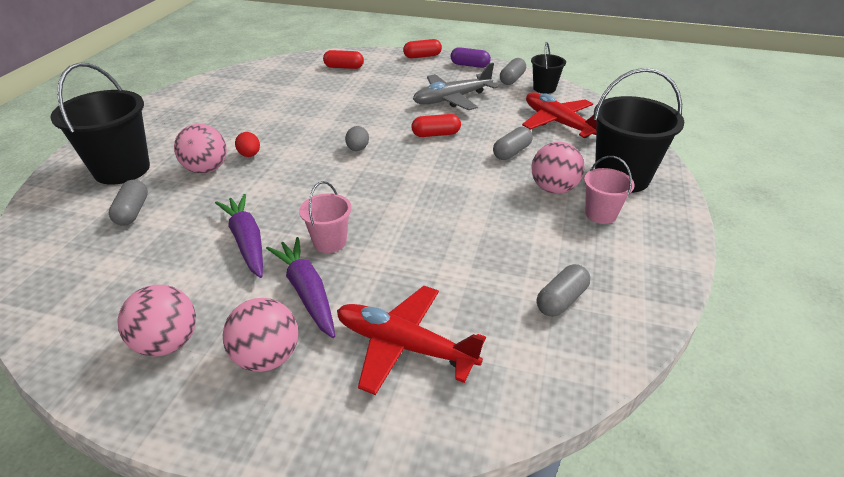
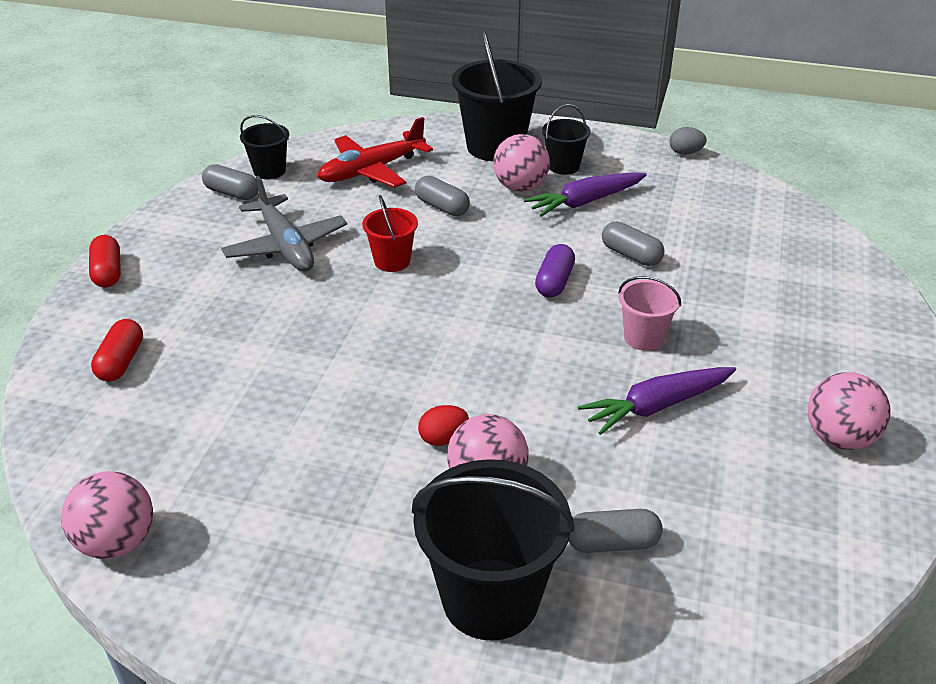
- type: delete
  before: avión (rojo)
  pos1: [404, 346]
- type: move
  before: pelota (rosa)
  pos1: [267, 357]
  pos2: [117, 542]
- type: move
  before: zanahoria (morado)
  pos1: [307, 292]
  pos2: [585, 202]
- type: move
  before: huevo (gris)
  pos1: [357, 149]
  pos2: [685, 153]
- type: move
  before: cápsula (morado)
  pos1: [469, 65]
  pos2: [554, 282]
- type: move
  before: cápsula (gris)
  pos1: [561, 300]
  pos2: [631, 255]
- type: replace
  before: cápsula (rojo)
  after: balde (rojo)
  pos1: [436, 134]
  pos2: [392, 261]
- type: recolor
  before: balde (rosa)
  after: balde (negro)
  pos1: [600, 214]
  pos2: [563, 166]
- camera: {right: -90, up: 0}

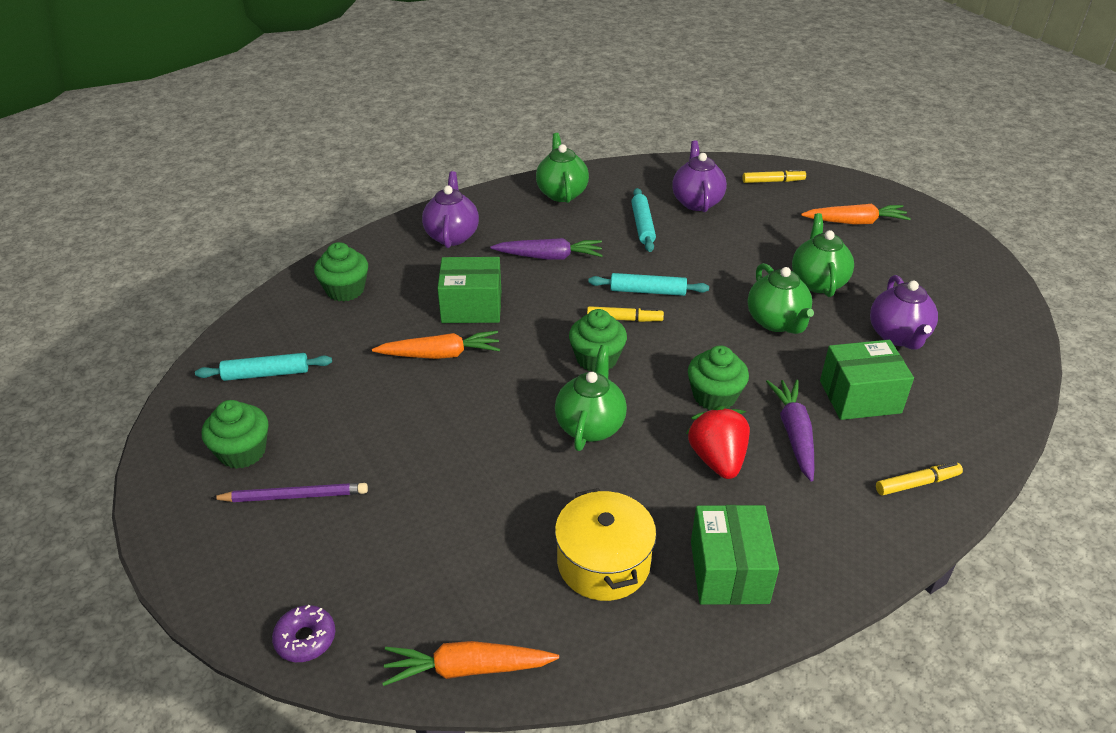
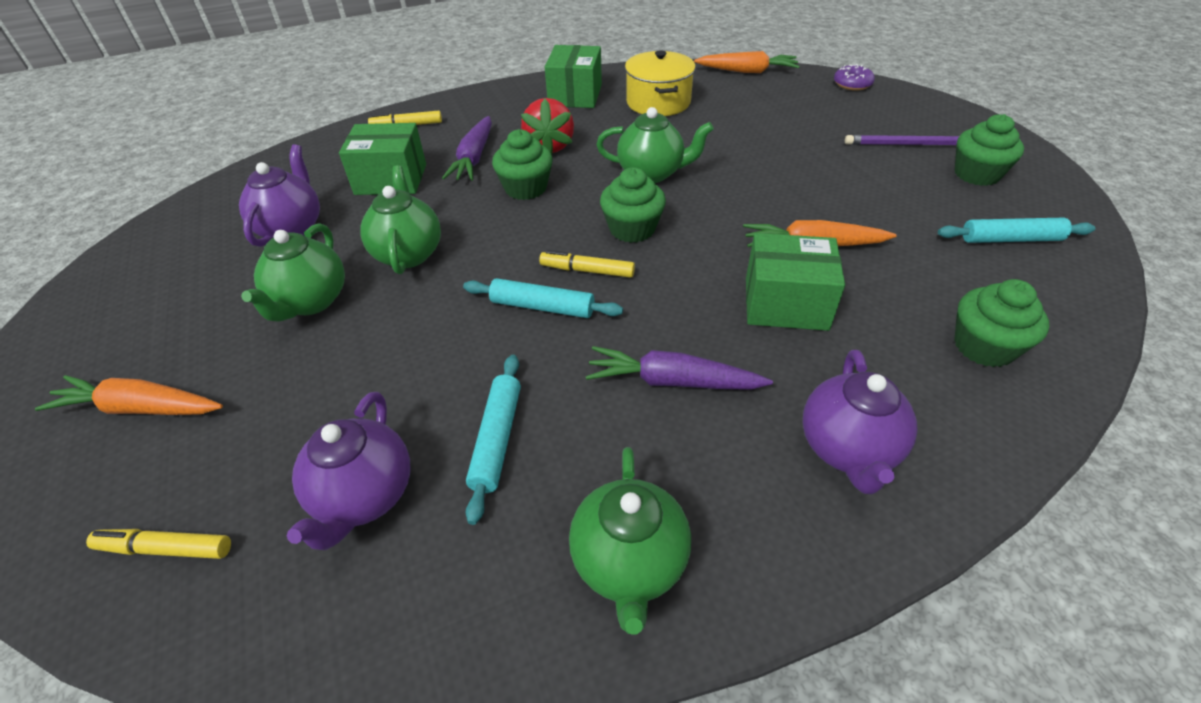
- type: rotate
  before: tetera (verde)
  pos1: [590, 426]
  pos2: [651, 173]
  turn: -105
- camera: {right: -170, up: 5}

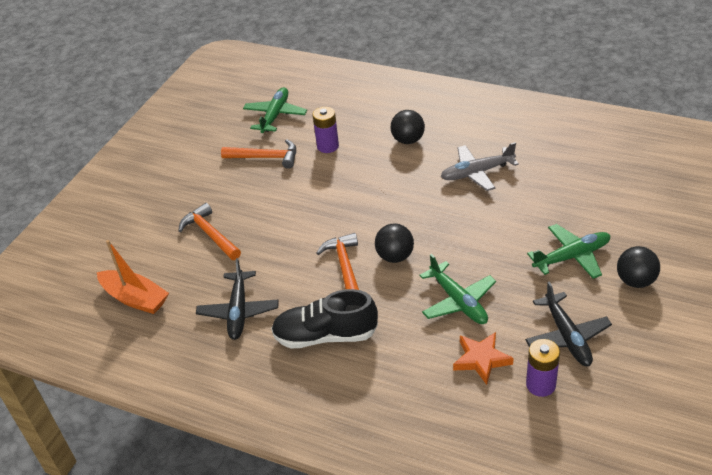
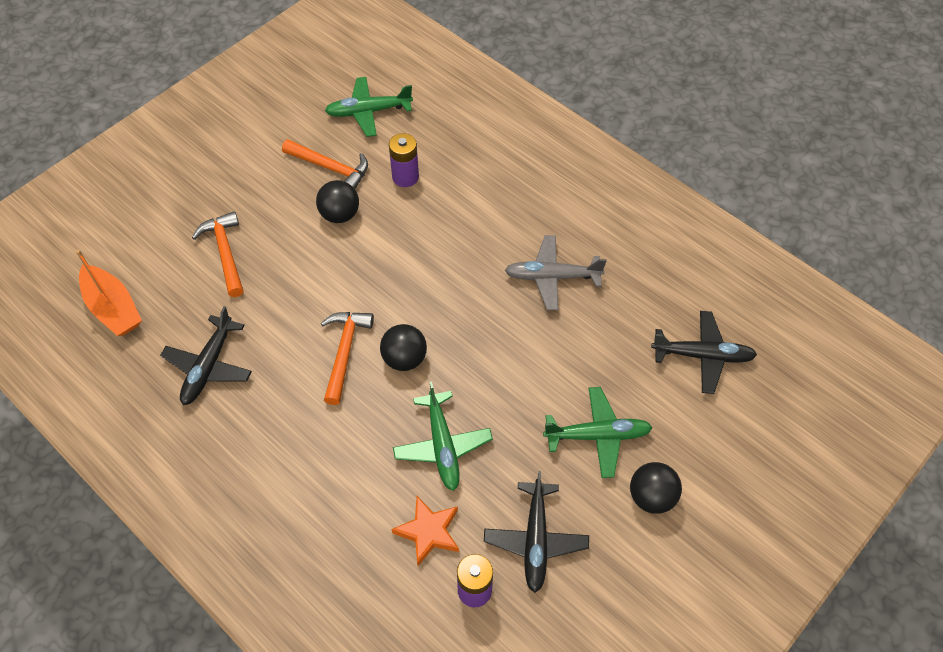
- type: delete
  before: zapato (negro)
  pos1: [325, 336]
- type: insert
  after: avión (negro)
  pos2: [702, 356]
- type: move
  before: pelota (negro)
  pos1: [408, 140]
  pos2: [340, 214]
- type: rotate
  before: avión (verde)
  pos1: [275, 115]
  pos2: [368, 111]
  turn: -135
- camera: {right: 15, up: 15}

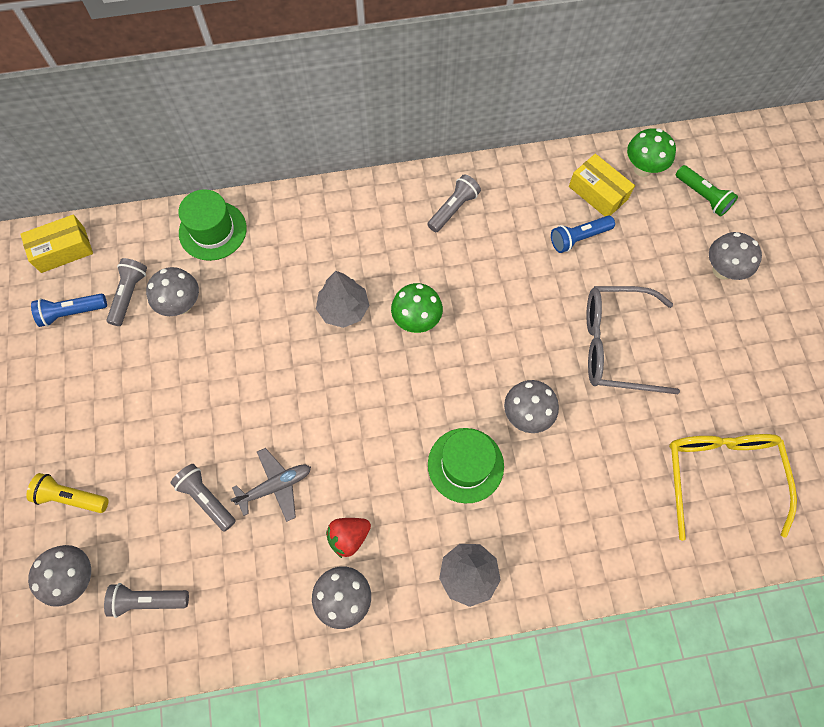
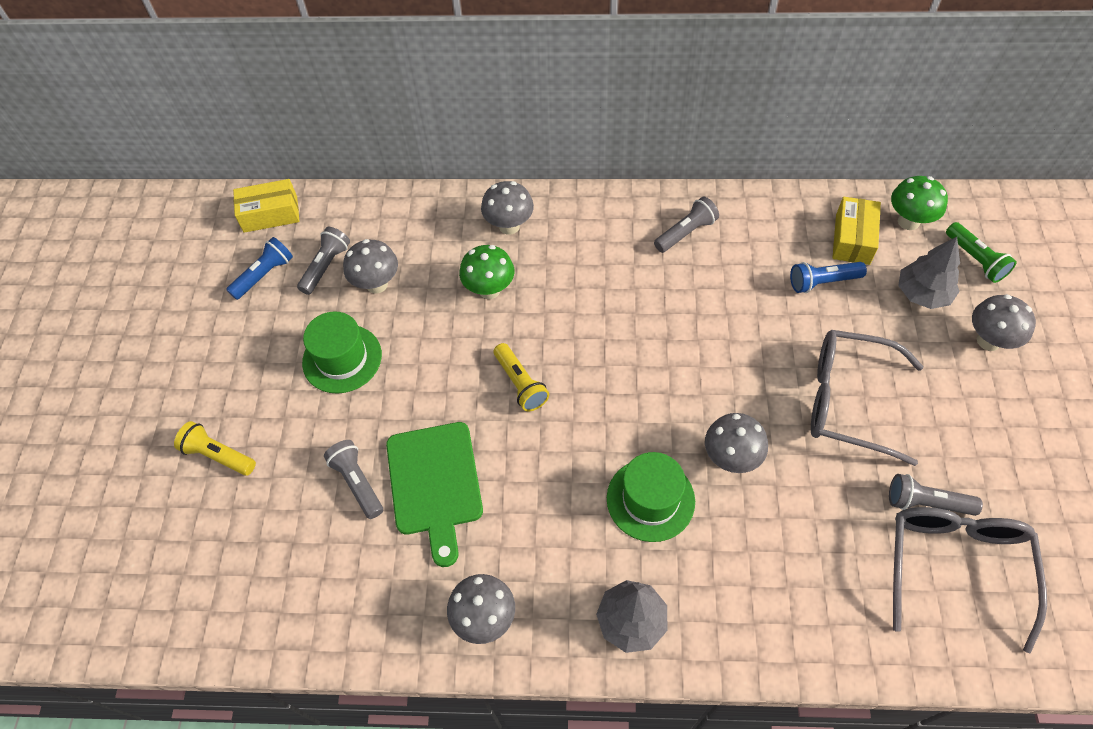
- type: delete
  before: fresa (rojo)
  pos1: [348, 537]
- type: insert
  after: lámpara de mano (amarillo)
  pos2: [520, 384]
- type: move
  before: seta (gris)
  pos1: [76, 577]
  pos2: [509, 226]
- type: move
  before: lámpara de mano (gris)
  pos1: [148, 600]
  pos2: [926, 503]
- type: move
  before: sombrero (verde)
  pos1: [212, 230]
  pos2: [342, 358]
- type: move
  before: árbol (gris)
  pos1: [343, 309]
  pos2: [922, 294]
- type: move
  before: seta (verde)
  pos1: [416, 320]
  pos2: [489, 290]
- type: replace
  before: avión (gris)
  after: tabla de cortar (verde)
  pos1: [276, 486]
  pos2: [435, 483]
- type: recolor
  before: gafas (amarillo)
  after: gafas (gris)
  pos1: [720, 475]
  pos2: [955, 566]
- type: rotate
  before: lámpara de mano (azul)
  pos1: [72, 313]
  pos2: [264, 275]
  turn: 135
- type: rotate
  before: caja (amarillo)
  pos1: [598, 193]
  pos2: [852, 239]
  turn: 45
- camera: {right: 15, up: -10}

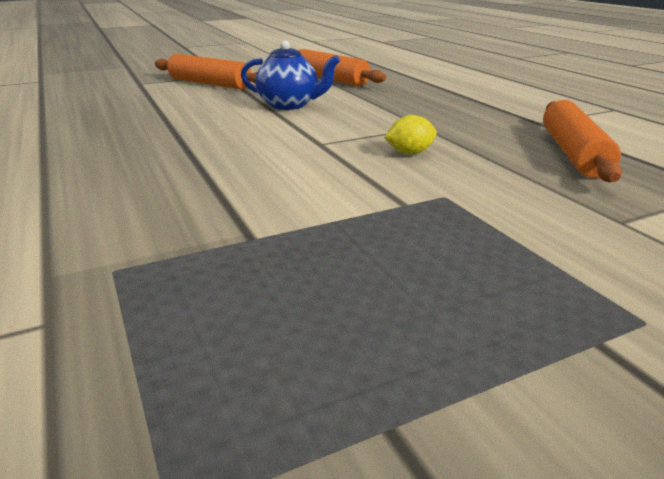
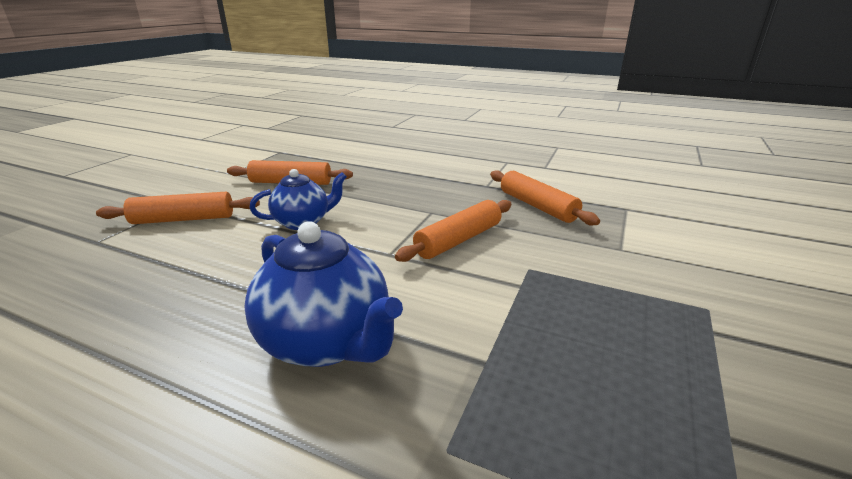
- type: insert
  after: tetera (azul)
  pos2: [327, 342]
- type: replace
  before: limón (amarillo)
  after: rodillo (naranja)
  pos1: [409, 153]
  pos2: [459, 240]
- camera: {right: -40, up: 0}

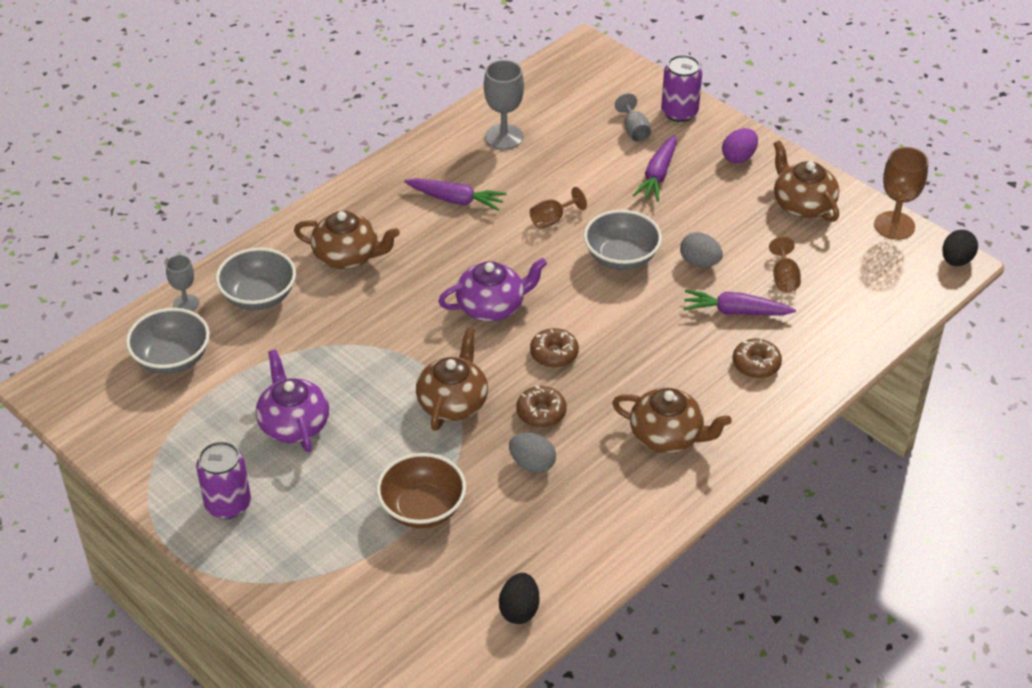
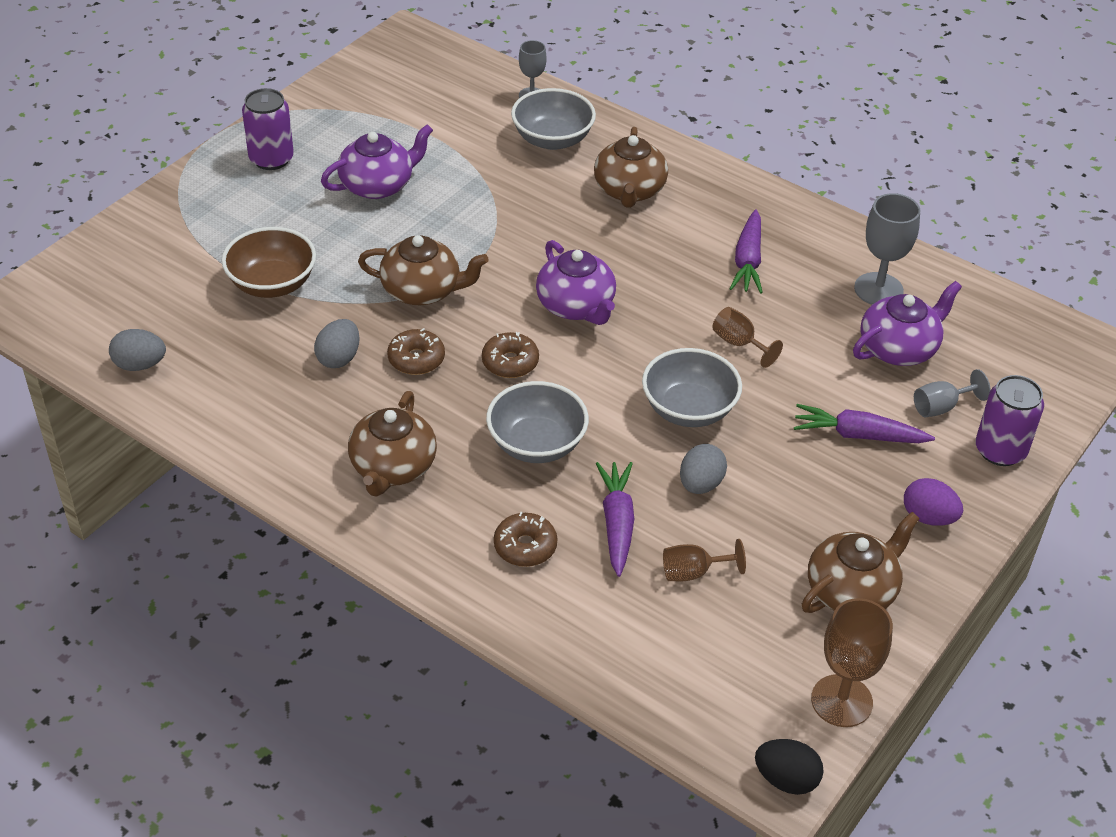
- type: insert
  after: tetera (morado)
  pos2: [899, 348]
- type: move
  before: cuenco (gris)
  pos1: [172, 359]
  pos2: [536, 444]
- type: recolor
  before: huevo (negro)
  after: huevo (gris)
  pos1: [519, 610]
  pos2: [140, 365]
- camera: {right: 80, up: 0}

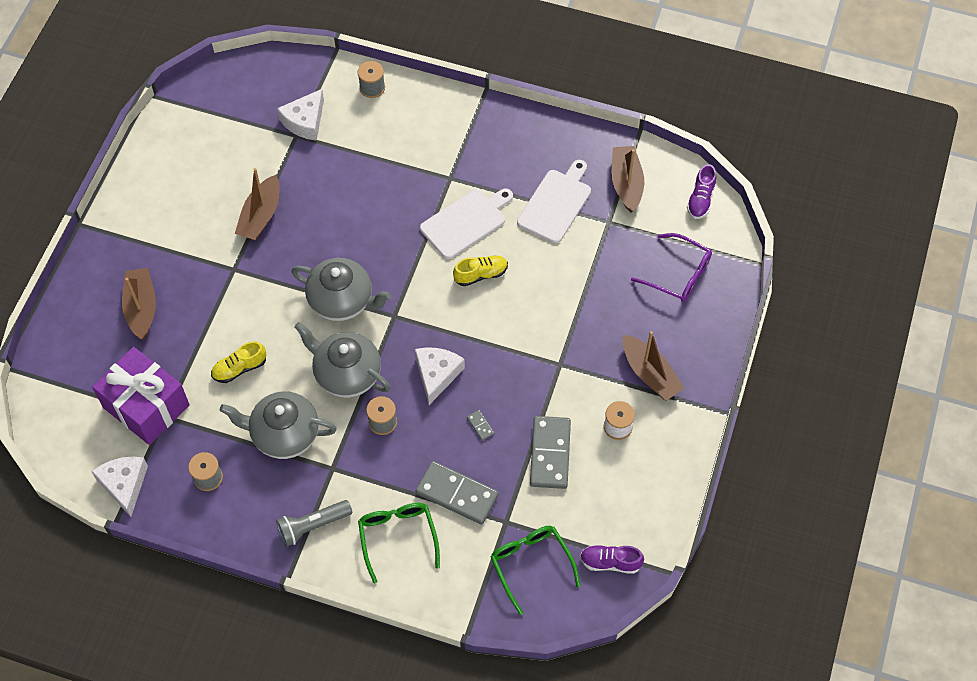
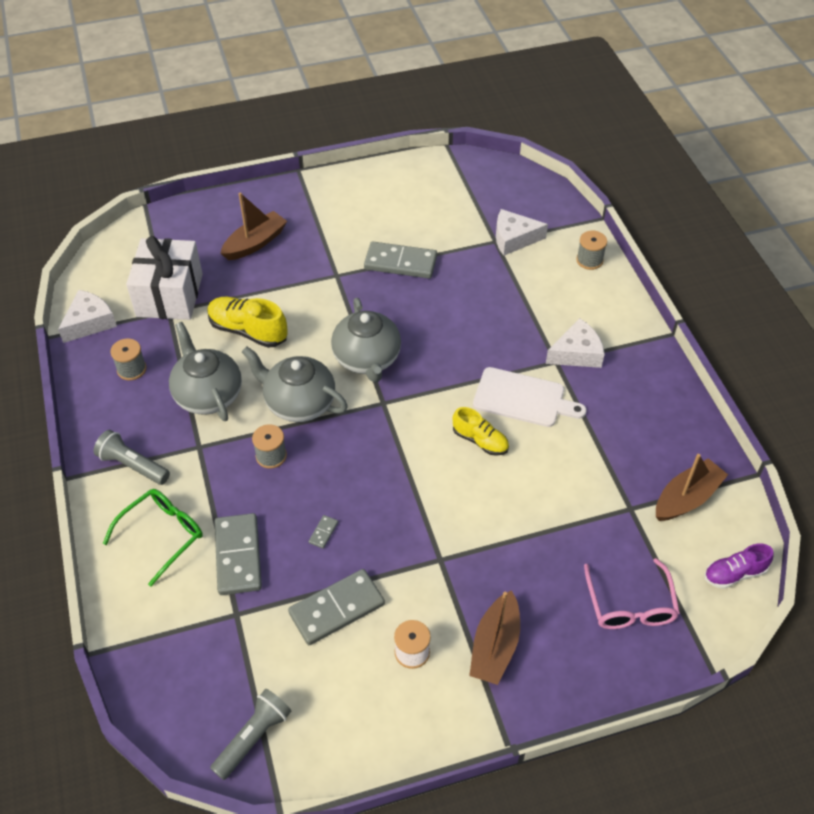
- type: delete
  before: gafas (verde)
  pos1: [531, 564]
- type: delete
  before: tabla de cortar (blanco)
  pos1: [556, 203]
- type: move
  before: queso (blanco)
  pos1: [436, 375]
  pos2: [576, 353]
- type: replace
  before: barco (marrón)
  after: ficha de dominó (gris)
  pos1: [261, 216]
  pos2: [400, 263]
- type: replace
  before: zapato (morado)
  after: lámpara de mano (gris)
  pos1: [610, 562]
  pos2: [253, 738]
- type: recolor
  before: regalo (morado)
  after: regalo (blanco)
  pos1: [146, 406]
  pos2: [170, 295]
- type: recolor
  before: gafas (morado)
  after: gafas (rosa)
  pos1: [678, 274]
  pos2: [630, 605]
- type: rotate
  before: tetera (gris)
  pos1: [346, 374]
  pos2: [299, 403]
  turn: -60
- type: resize
  before: zapato (amarillo)
  pos1: [239, 368]
  pos2: [248, 331]
  scale: 1.54
- camera: {right: 55, up: -10}

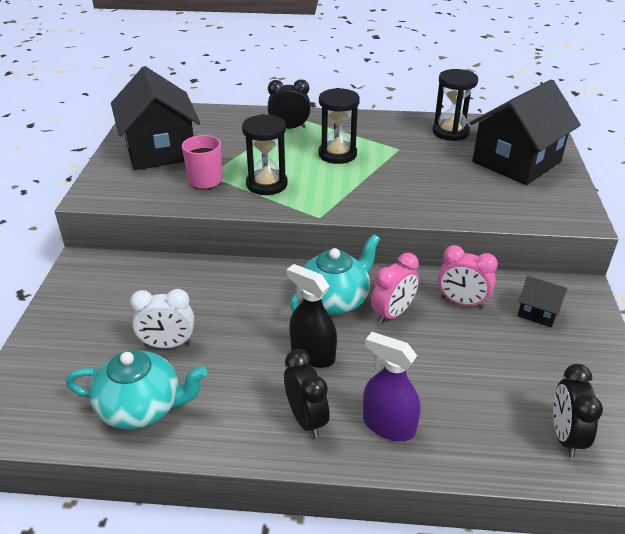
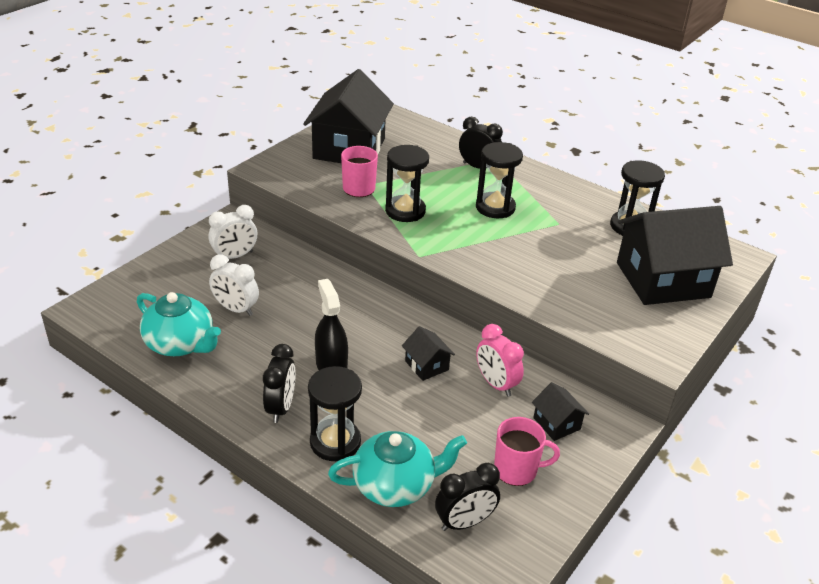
- type: insert
  after: despertador (blanco)
  pos2: [235, 256]
- type: insert
  after: taza (rosa)
  pos2: [516, 470]
- type: move
  before: tetera (turquesa)
  pos1: [334, 300]
  pos2: [395, 485]
- type: replace
  before: pulverizador (morado)
  after: reloj de arena (negro)
  pos1: [388, 425]
  pos2: [335, 442]
- type: replace
  before: despertador (rosa)
  after: casa (negro)
  pos1: [393, 313]
  pos2: [426, 365]
- type: rotate
  before: despertador (negro)
  pos1: [565, 436]
  pos2: [464, 522]
  turn: -150
- camera: {right: 30, up: 0}

